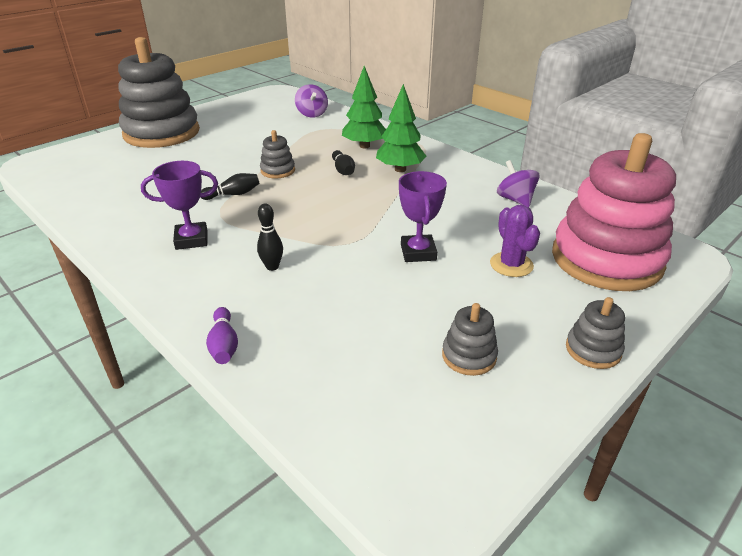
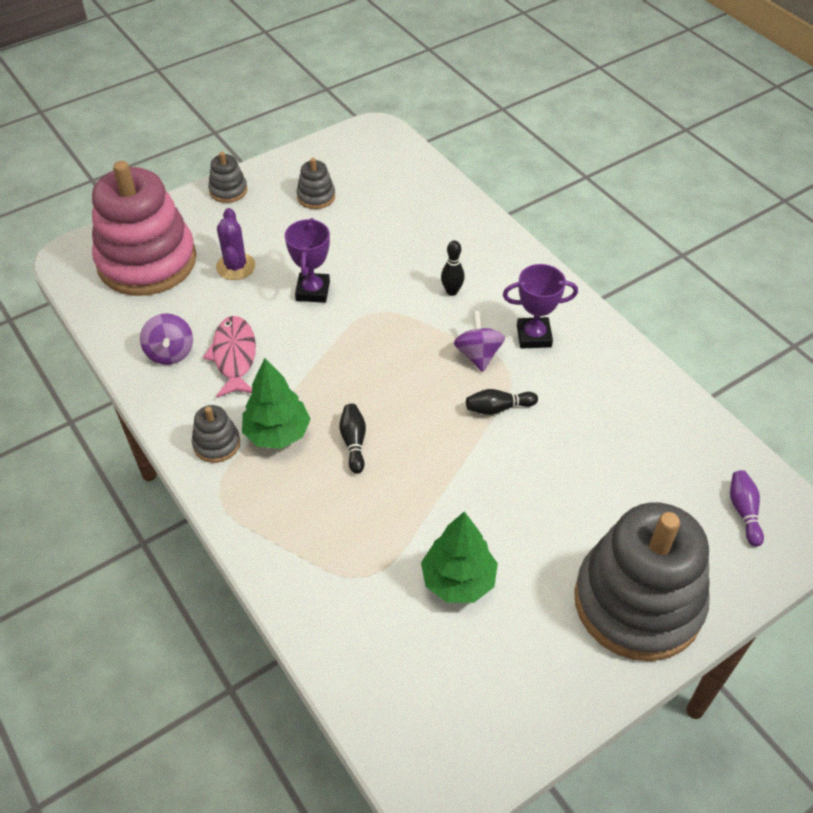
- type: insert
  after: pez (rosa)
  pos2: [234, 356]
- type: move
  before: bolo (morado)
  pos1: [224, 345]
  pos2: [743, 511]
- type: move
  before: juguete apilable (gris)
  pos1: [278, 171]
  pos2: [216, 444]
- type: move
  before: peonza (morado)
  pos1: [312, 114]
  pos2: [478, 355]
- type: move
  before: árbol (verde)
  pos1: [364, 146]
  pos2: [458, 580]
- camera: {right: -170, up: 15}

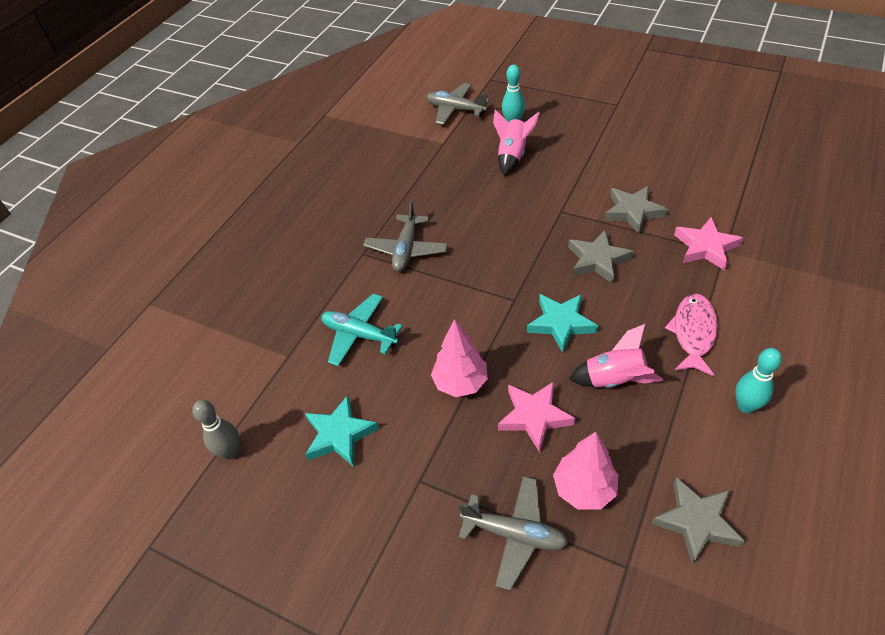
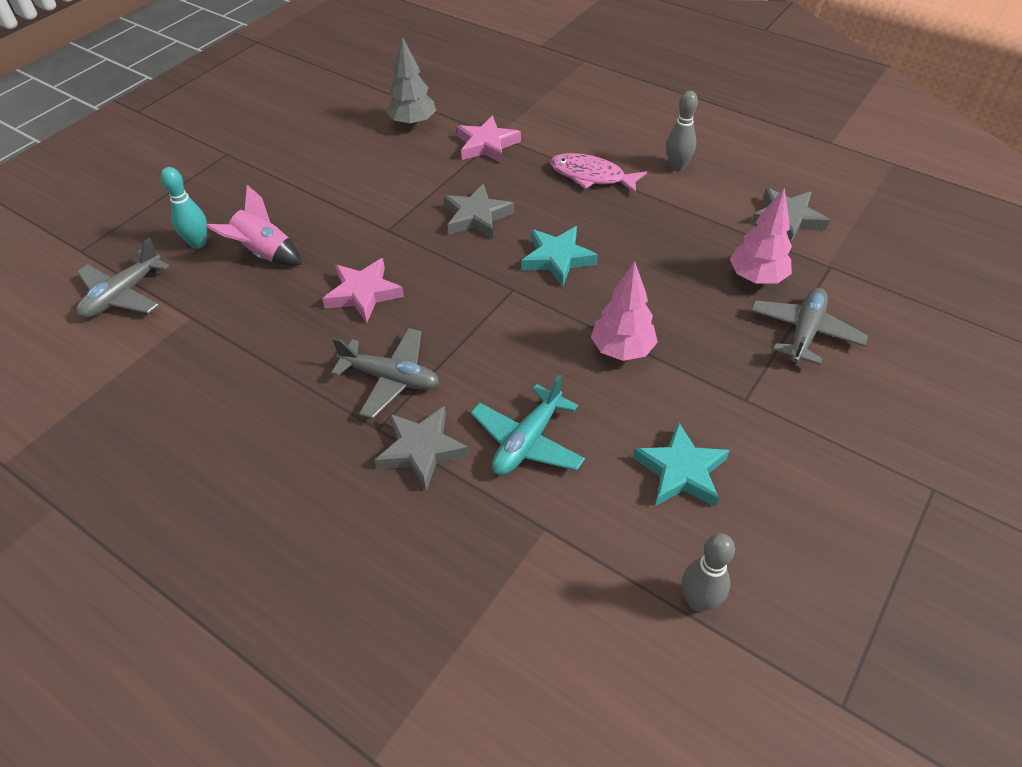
- type: delete
  before: cohete (rosa)
  pos1: [614, 379]
- type: insert
  after: árbol (gris)
  pos2: [413, 123]
- type: move
  before: estrella (rosa)
  pos1: [534, 417]
  pos2: [363, 293]
- type: move
  before: estrella (gris)
  pos1: [633, 212]
  pos2: [422, 450]
- type: recolor
  before: bolo (turquesa)
  after: bolo (gris)
  pos1: [746, 406]
  pos2: [677, 167]
- camera: {right: -85, up: 0}

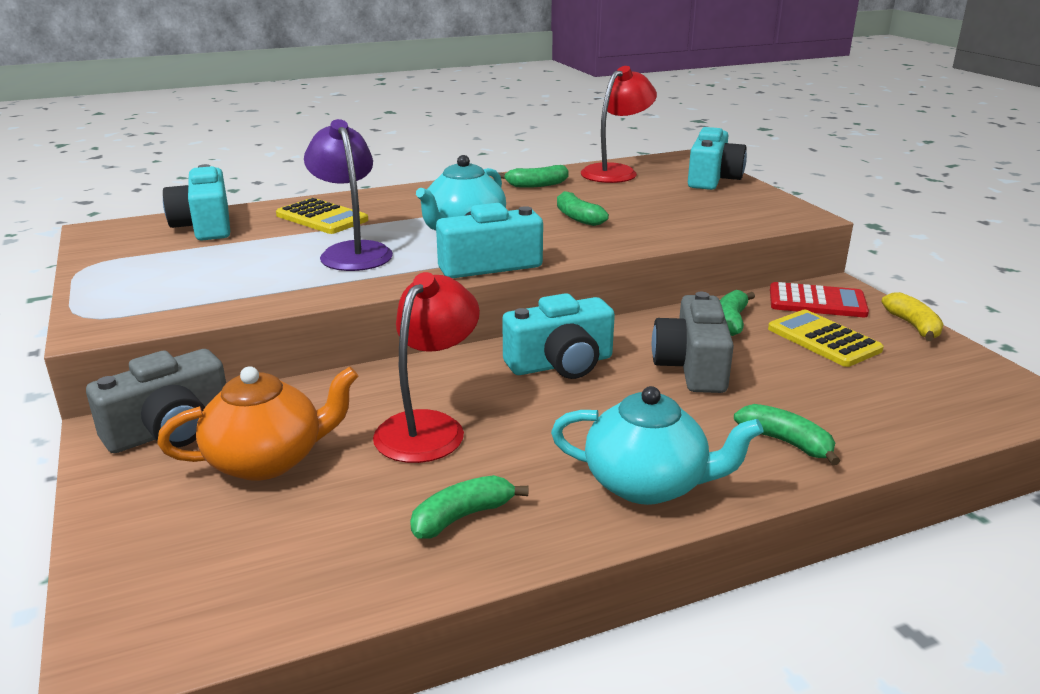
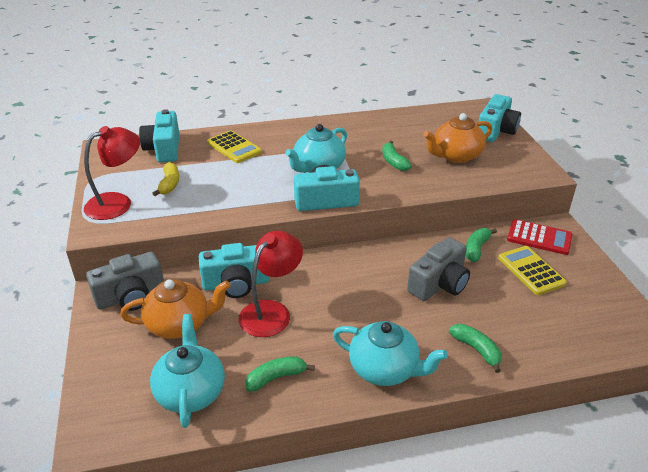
- type: delete
  before: lámpara (morado)
  pos1: [352, 252]
- type: delete
  before: plátano (verde)
  pos1: [536, 185]
- type: insert
  after: tetera (turquesa)
  pos2: [190, 392]
- type: insert
  after: tetera (naranja)
  pos2: [456, 156]
- type: move
  before: cámara (turquesa)
  pos1: [561, 364]
  pos2: [236, 283]
- type: move
  before: lámpara (rojo)
  pos1: [616, 172]
  pos2: [117, 203]
- type: move
  before: plátano (amarillo)
  pos1: [913, 326]
  pos2: [169, 184]
- type: rotate
  before: cámara (gris)
  pos1: [692, 366]
  pos2: [439, 284]
  turn: -150
- camera: {right: 10, up: 10}

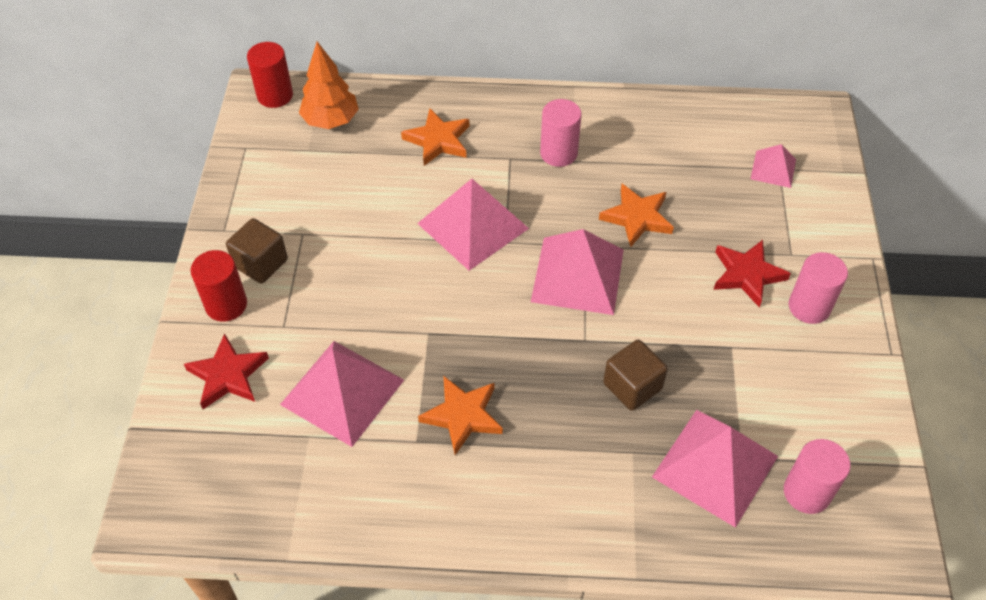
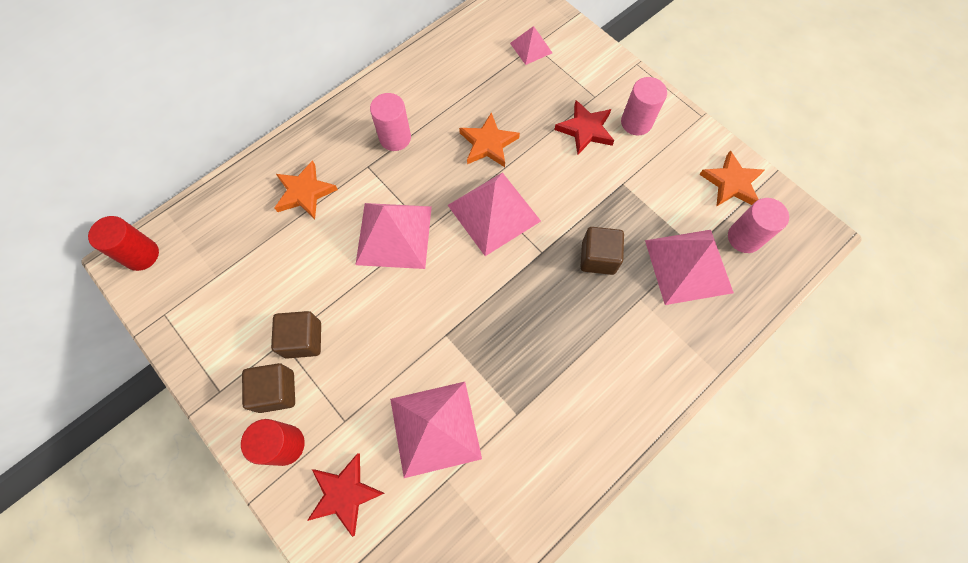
- type: delete
  before: árbol (naranja)
  pos1: [331, 121]
- type: insert
  after: cubo (marrón)
  pos2: [303, 339]
- type: move
  before: estrella (naranja)
  pos1: [462, 416]
  pos2: [731, 183]
- camera: {right: -45, up: 15}

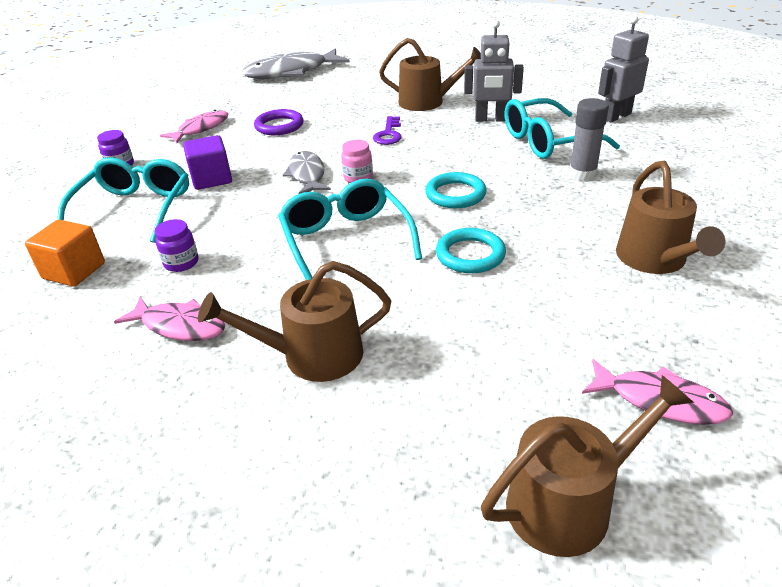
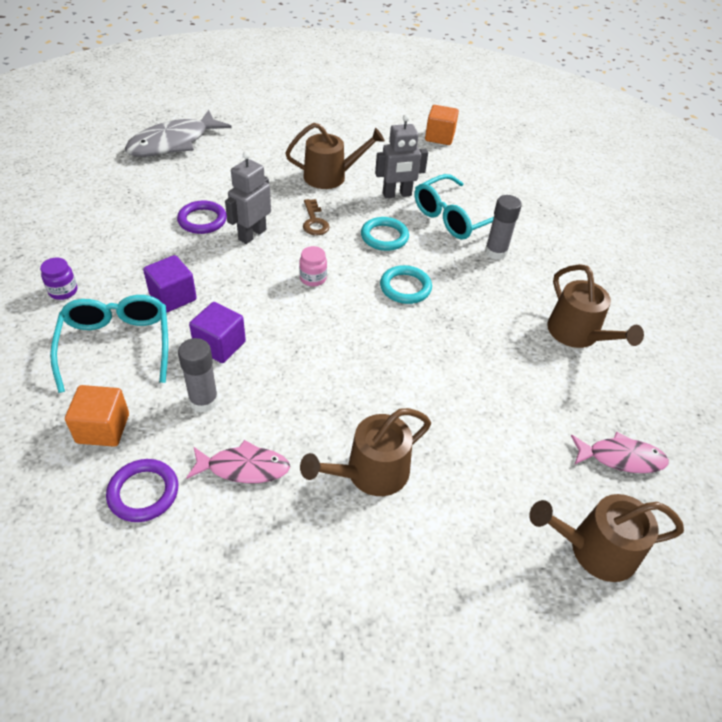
- type: delete
  before: pez (rosa)
  pos1: [201, 129]
- type: delete
  before: gafas (turquesa)
  pos1: [345, 240]
- type: delete
  before: pez (gris)
  pos1: [307, 175]
- type: insert
  after: anillo (morado)
  pos2: [143, 492]
- type: insert
  after: cubo (morado)
  pos2: [220, 345]
- type: insert
  after: cubo (naranja)
  pos2: [439, 137]
- type: move
  before: anillo (turquesa)
  pos1: [470, 255]
  pos2: [384, 237]
- type: move
  before: robot (gris)
  pos1: [616, 116]
  pos2: [252, 234]
- type: replace
  before: tarro (morado)
  after: barra de pegamento (gris)
  pos1: [181, 263]
  pos2: [204, 401]
- type: recolor
  before: llave (morado)
  after: llave (marrón)
  pos1: [388, 134]
  pos2: [314, 221]
- type: rotate
  before: regadera (marrón)
  pos1: [569, 503]
  pos2: [595, 549]
  turn: -135
- camera: {right: -25, up: 10}

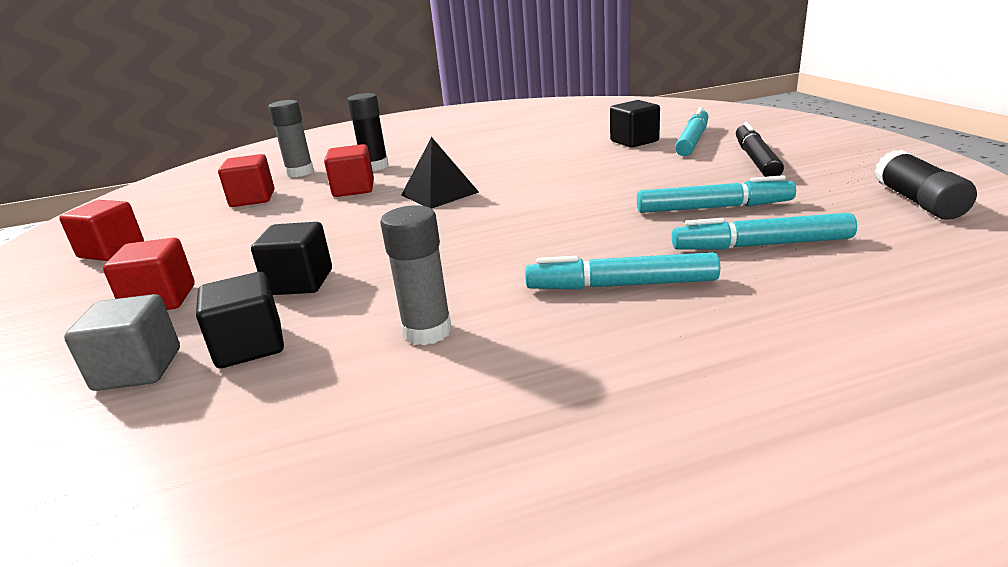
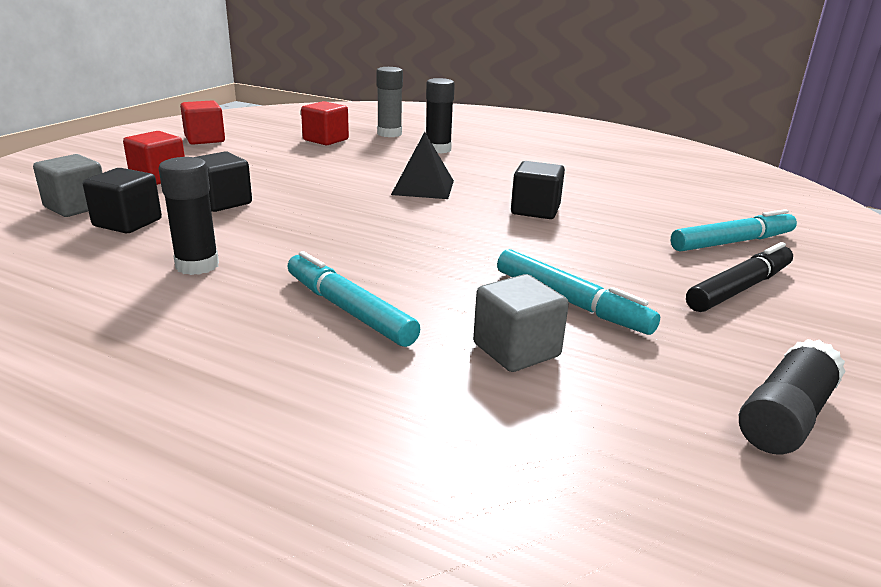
- type: delete
  before: cubo (rojo)
  pos1: [354, 189]
- type: move
  before: cubo (negro)
  pos1: [634, 141]
  pos2: [535, 210]
- type: replace
  before: rotulador (turquesa)
  after: cubo (gris)
  pos1: [761, 245]
  pos2: [516, 350]
- type: recolor
  before: barra de pegamento (gris)
  after: barra de pegamento (negro)
  pos1: [427, 331]
  pos2: [197, 265]
- camera: {right: 40, up: 0}

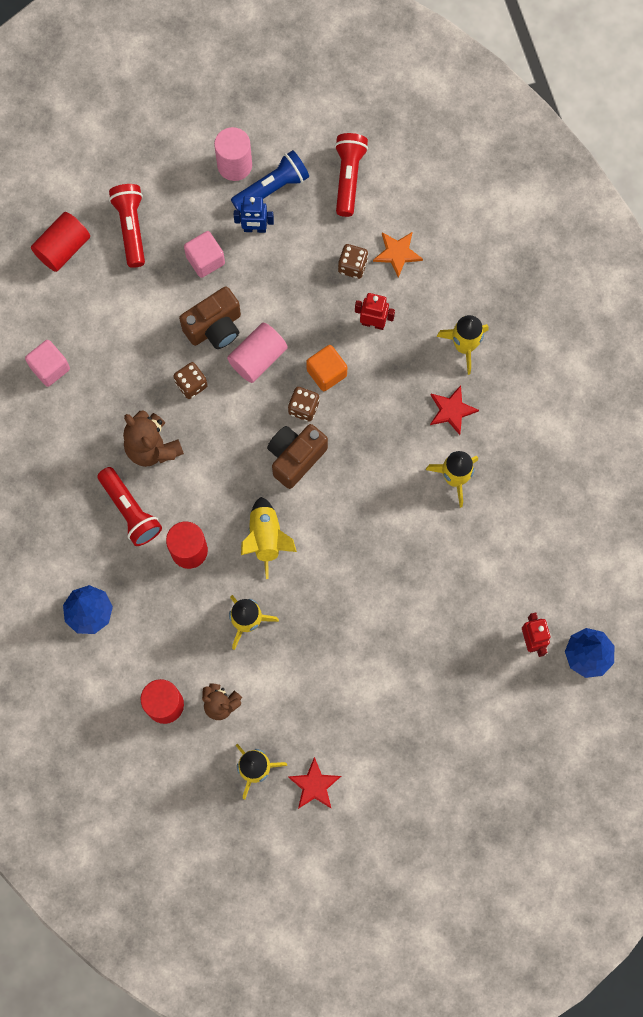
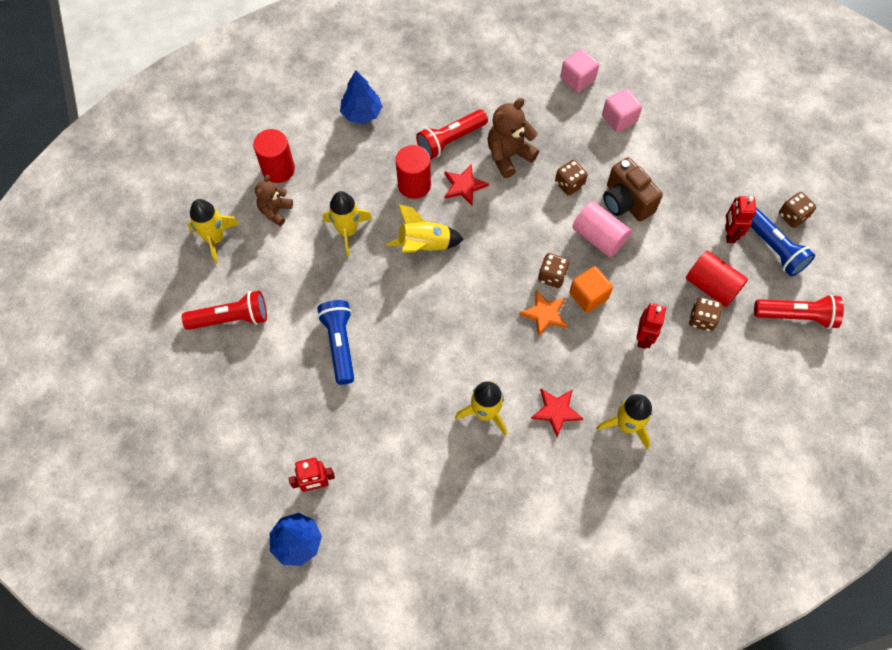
- type: delete
  before: cámara (marrón)
  pos1: [295, 458]
- type: insert
  after: lámpara de mano (azul)
  pos2: [339, 344]
- type: move
  before: cilindro (rojo)
  pos1: [63, 248]
  pos2: [711, 286]
- type: move
  before: lámpara de mano (rojo)
  pos1: [131, 228]
  pos2: [231, 318]
- type: move
  before: cubo (rosa)
  pos1: [205, 260]
  pos2: [619, 119]
- type: move
  before: estrella (rojo)
  pos1: [314, 785]
  pos2: [464, 186]
- type: move
  before: estrella (naranja)
  pos1: [397, 253]
  pos2: [544, 314]
- type: replace
  before: cilindro (rosa)
  after: dado (marrón)
  pos1: [234, 165]
  pos2: [792, 216]
- type: recolor
  before: robot (azul)
  after: robot (rojo)
  pos1: [255, 229]
  pos2: [729, 234]
- camera: {right: 90, up: -10}

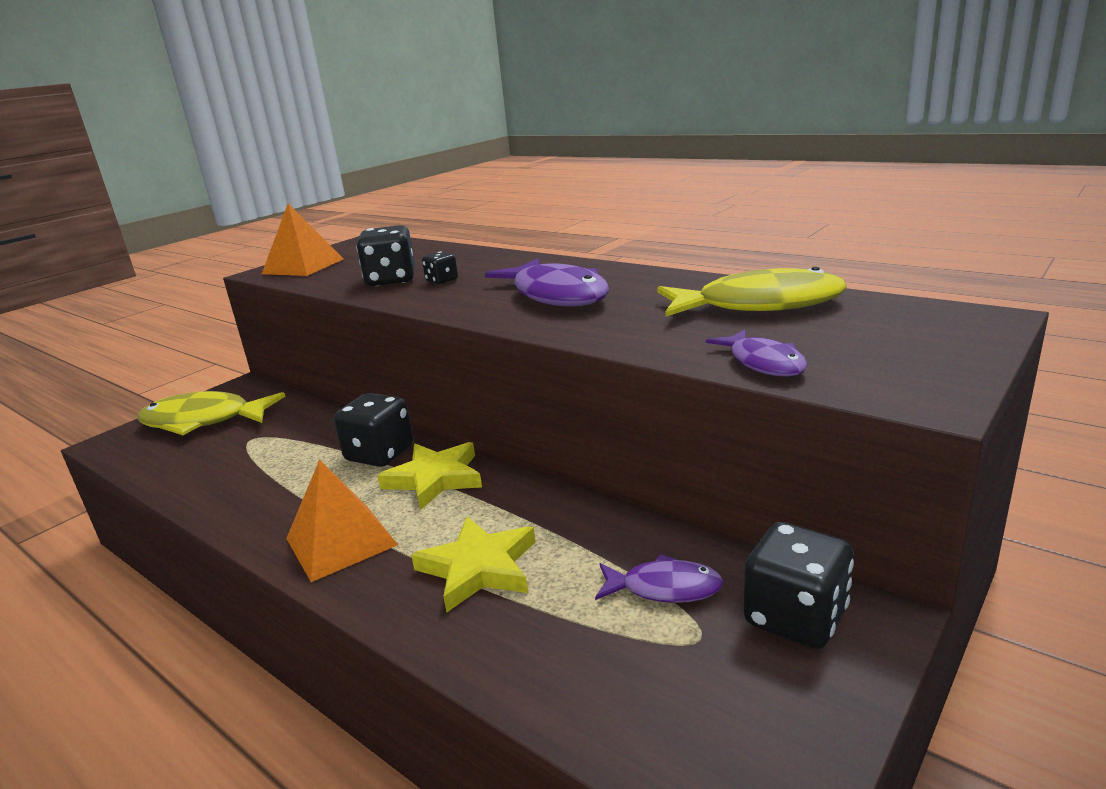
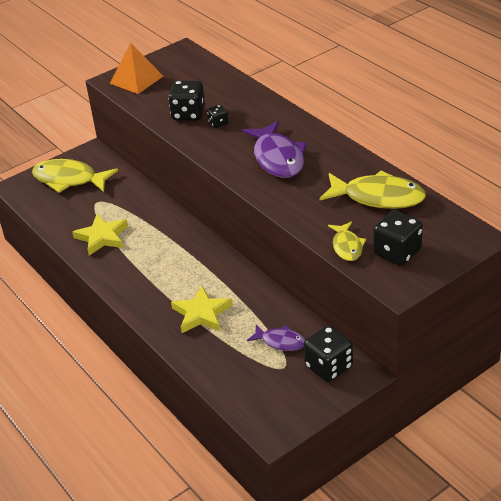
- type: delete
  before: pirámide (naranja)
  pos1: [341, 541]
- type: move
  before: dado (negro)
  pos1: [380, 454]
  pos2: [397, 252]
- type: move
  before: estrella (amarillo)
  pos1: [435, 478]
  pos2: [102, 237]
- type: recolor
  before: pez (morado)
  after: pez (amarillo)
  pos1: [763, 363]
  pos2: [347, 246]
- camera: {right: 15, up: 15}

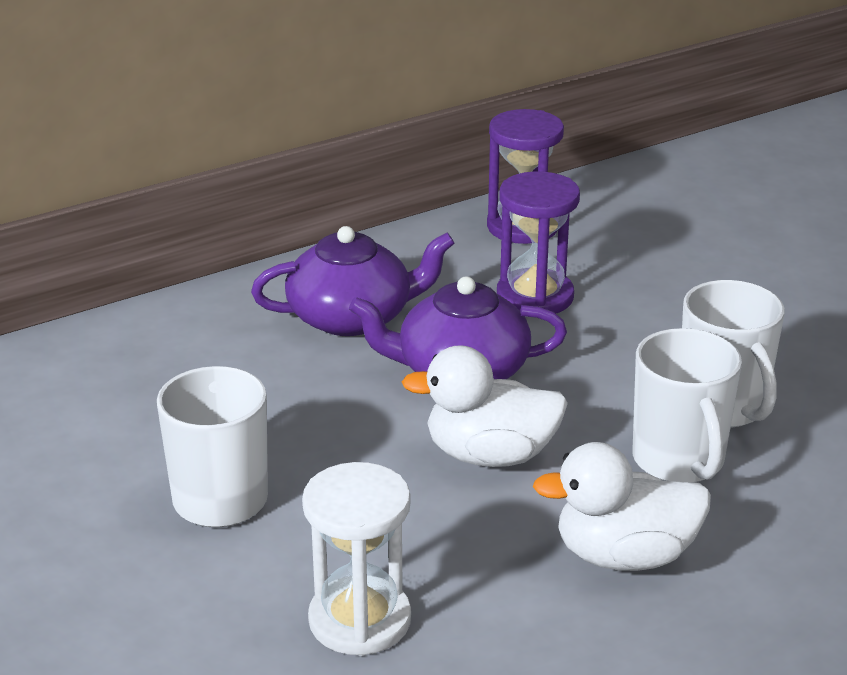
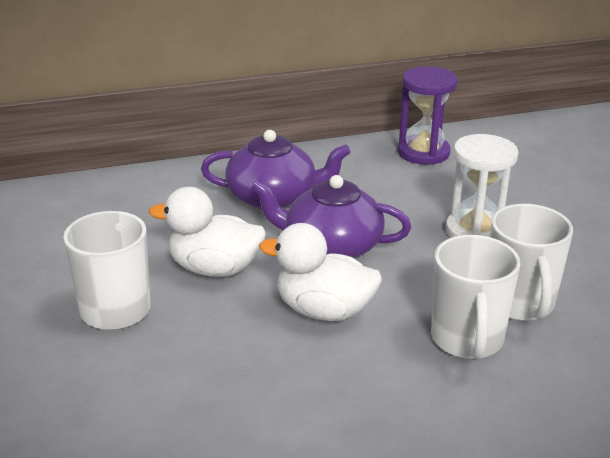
- type: delete
  before: reloj de arena (morado)
  pos1: [535, 297]
- type: move
  before: reloj de arena (blanco)
  pos1: [359, 620]
  pos2: [475, 232]
- type: move
  before: pato (blanco)
  pos1: [624, 556]
  pos2: [214, 269]
- camera: {right: 15, up: 0}

